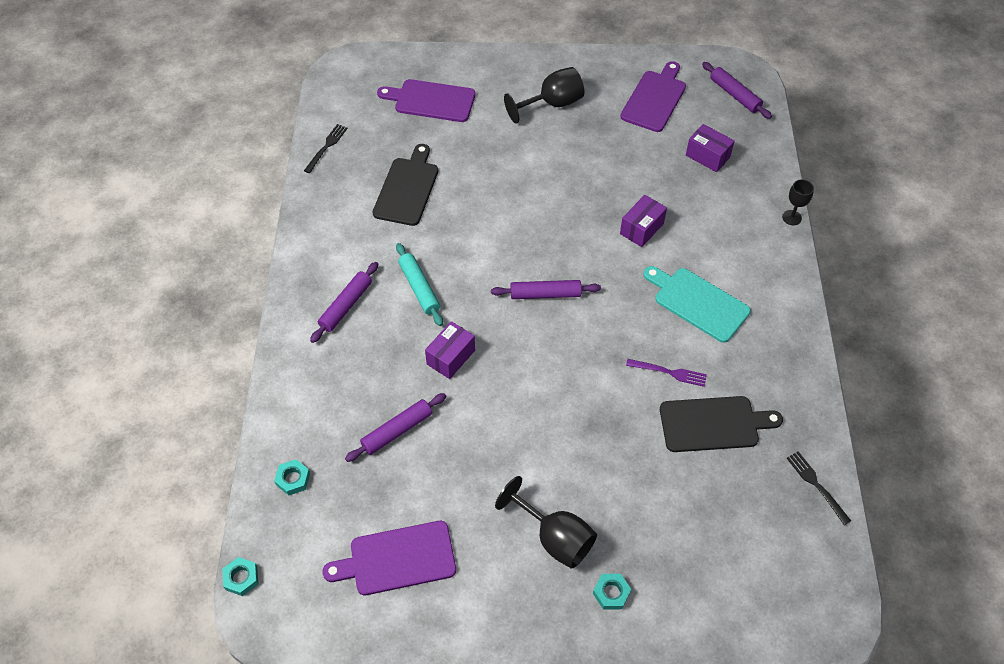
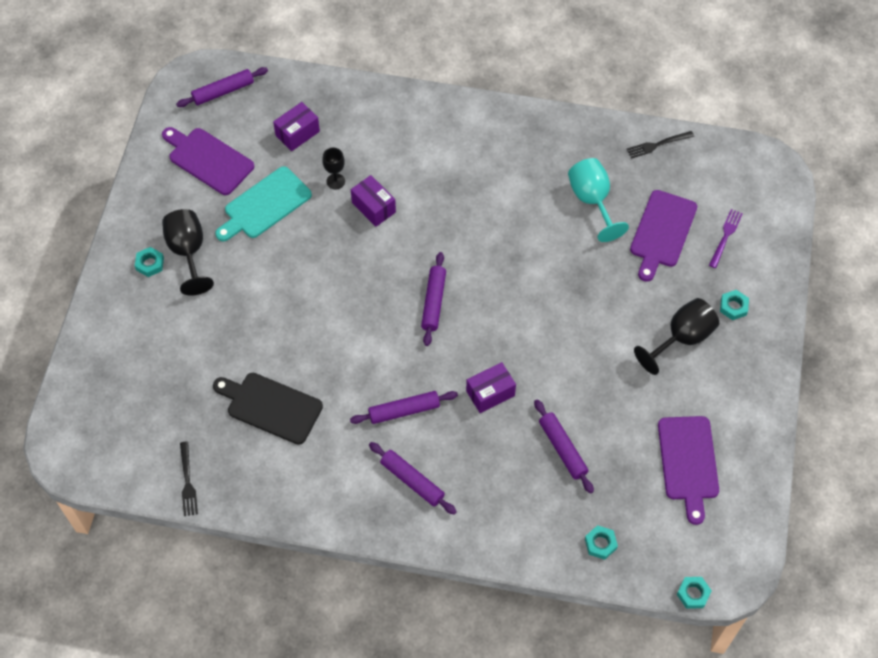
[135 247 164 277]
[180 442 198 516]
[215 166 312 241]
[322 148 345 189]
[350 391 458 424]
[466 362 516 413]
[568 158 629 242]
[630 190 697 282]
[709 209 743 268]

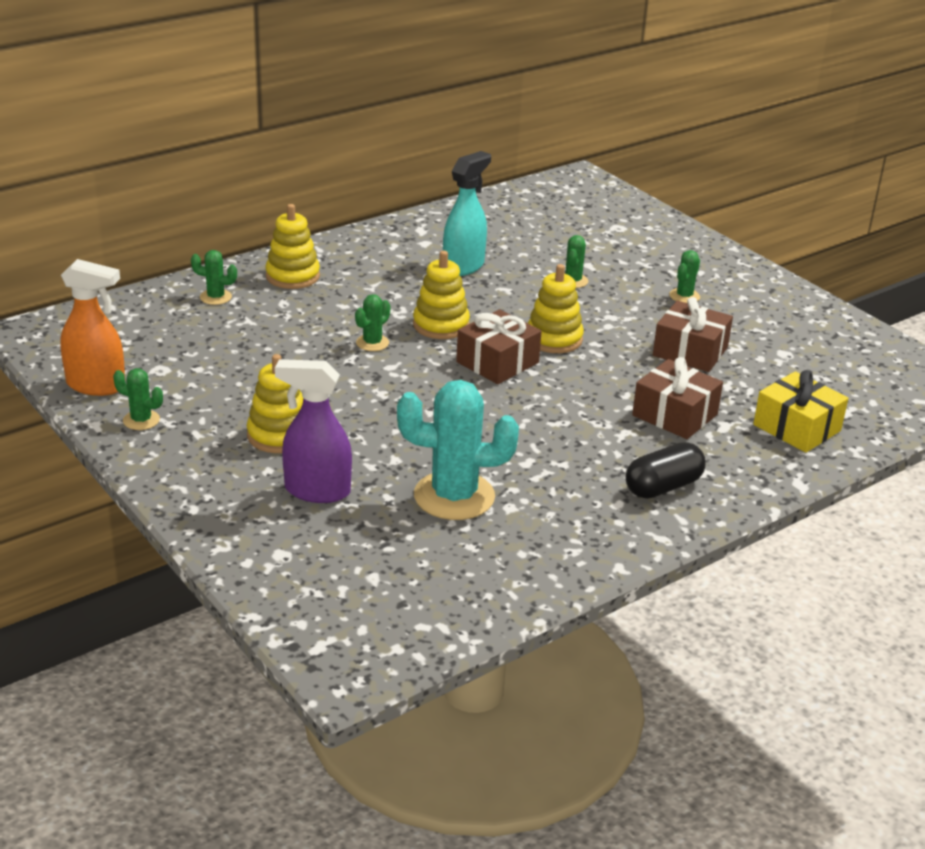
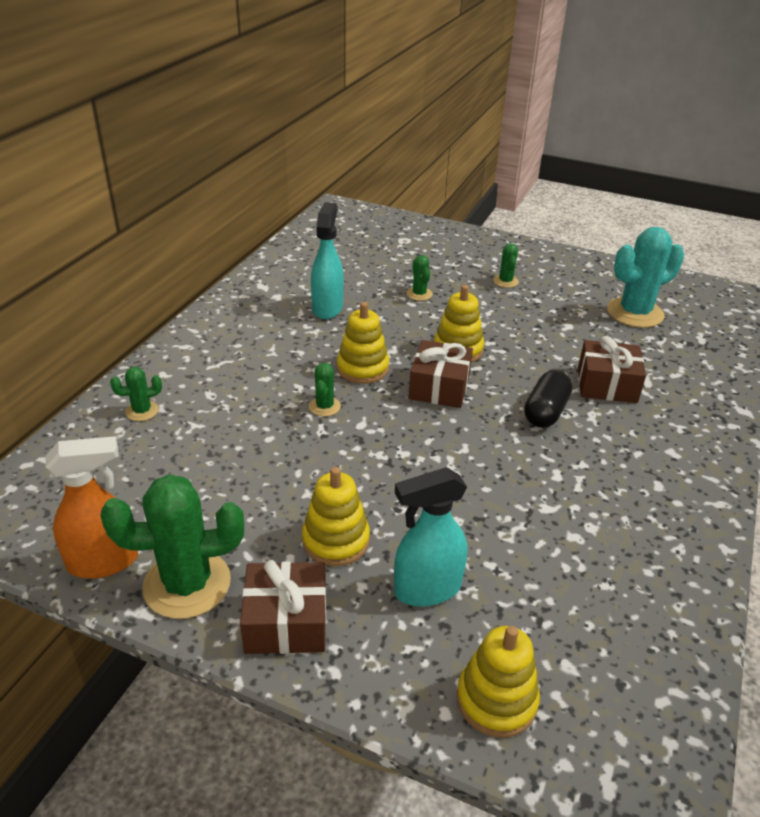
[100 474 244 619]
[240 560 326 654]
[394 467 467 607]
[457 626 540 738]
[524 370 573 428]
[607 227 684 328]
[753 370 848 453] (first image)

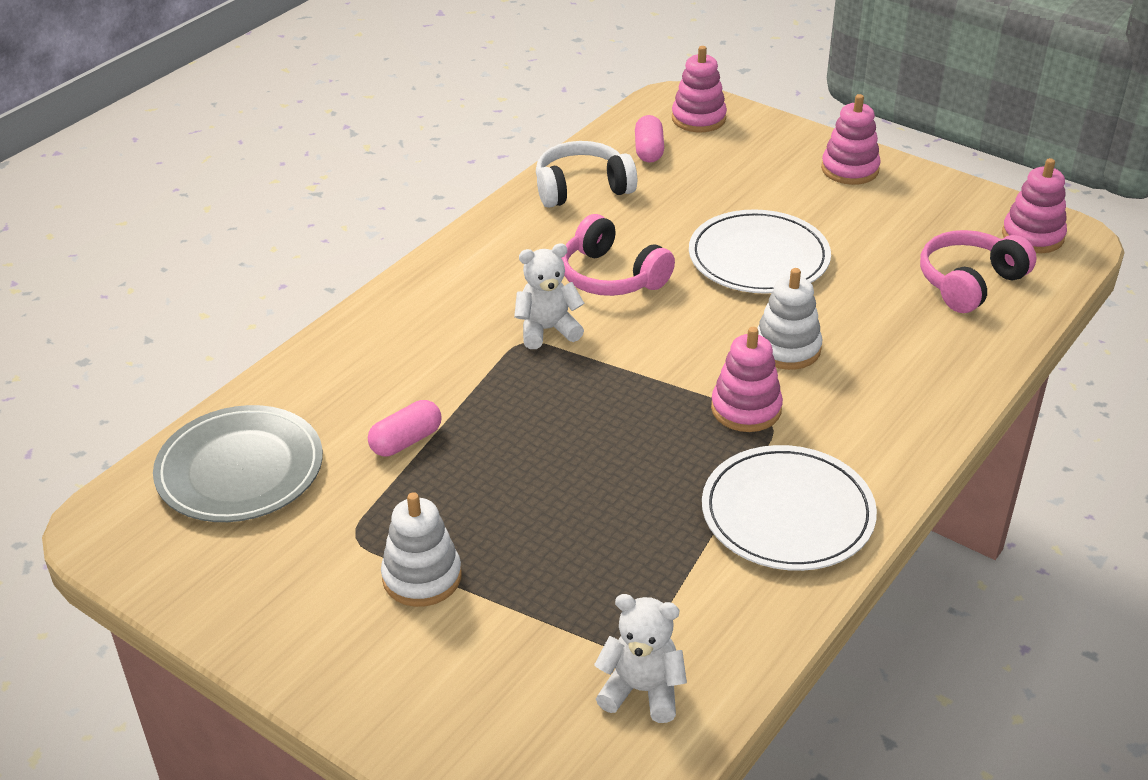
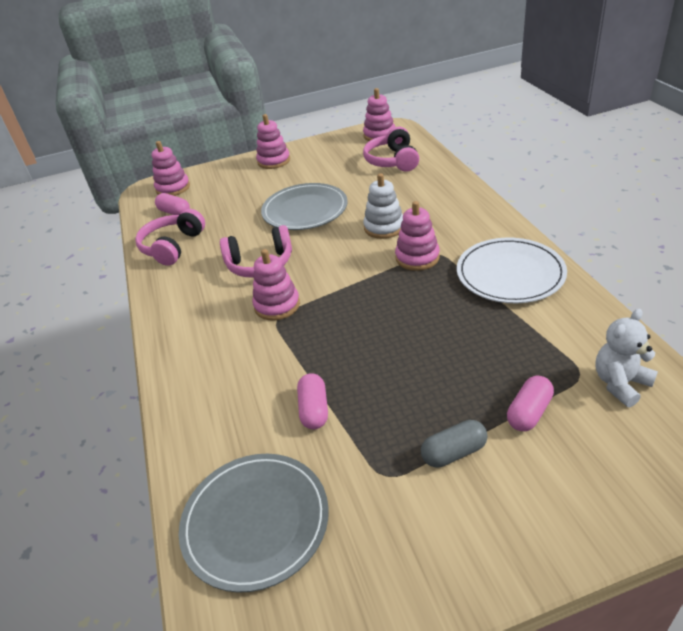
[135 209 205 266]
[252 249 300 320]
[261 183 348 230]
[421 420 488 468]
[507 376 554 431]

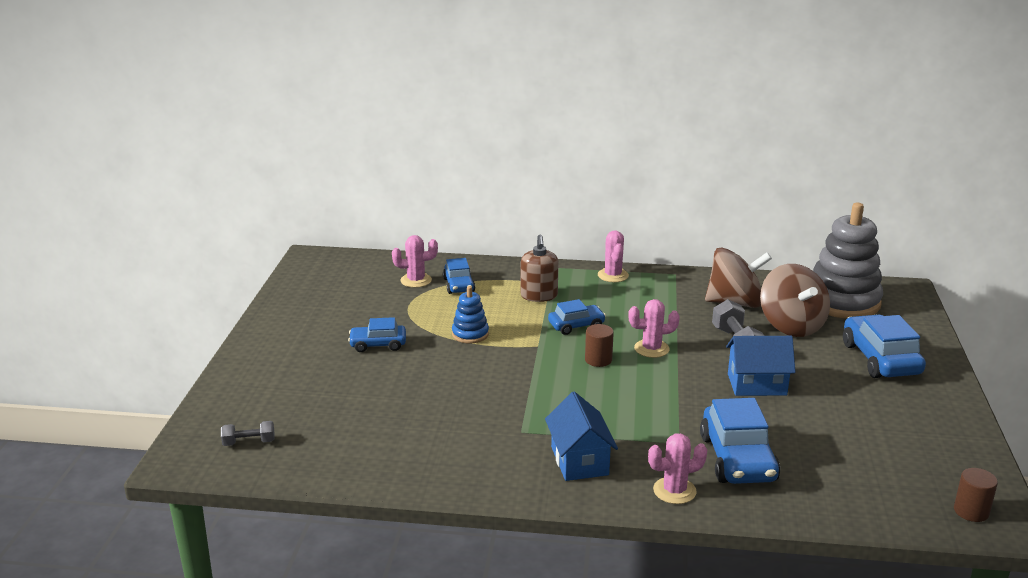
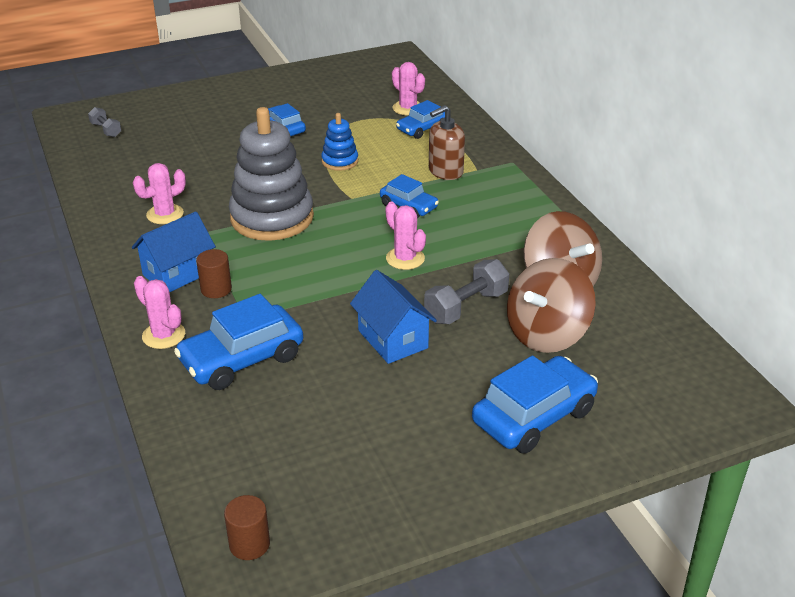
[133 163 186 224]
[196 249 232 298]
[229 107 314 241]

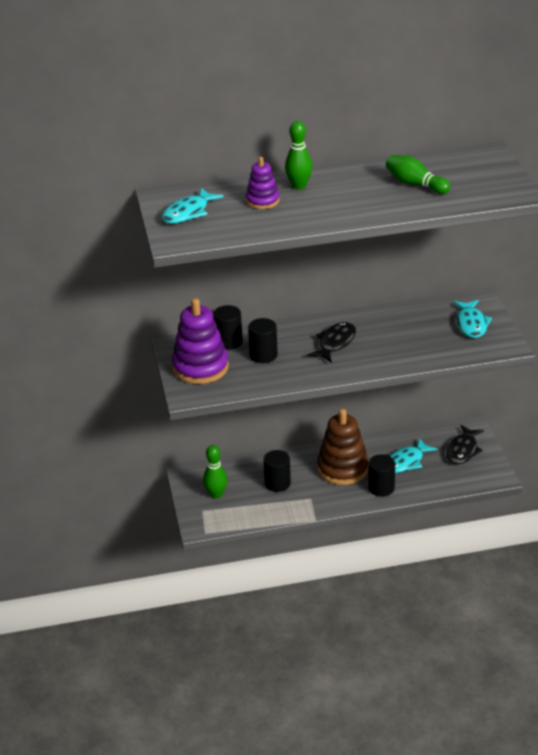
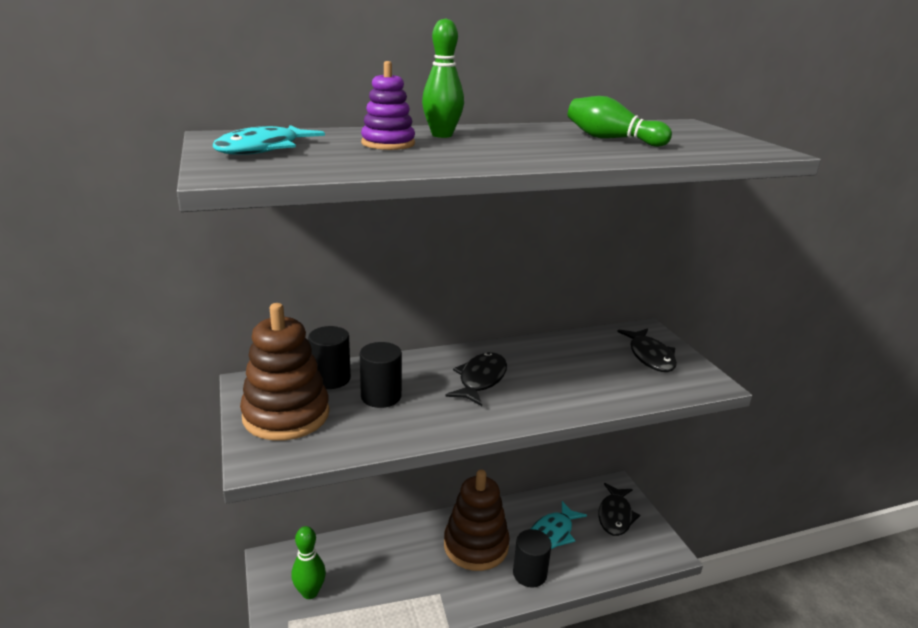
[240 303 329 441]
[617 328 677 372]
[263 450 291 492] (first image)

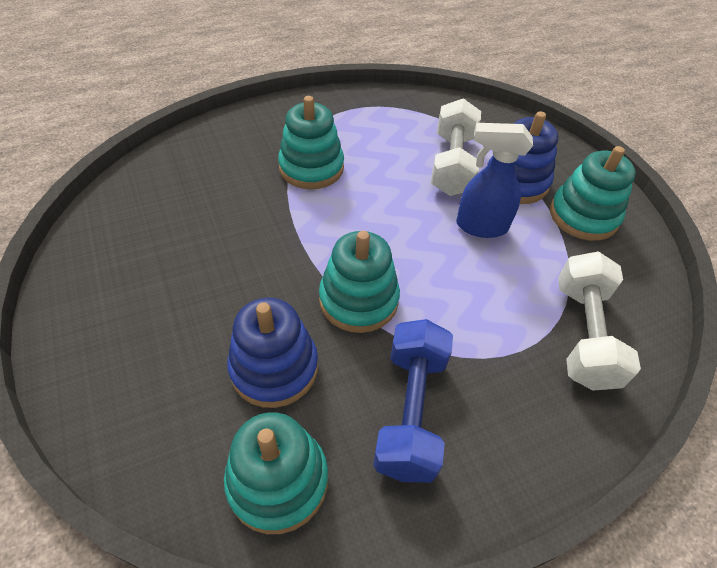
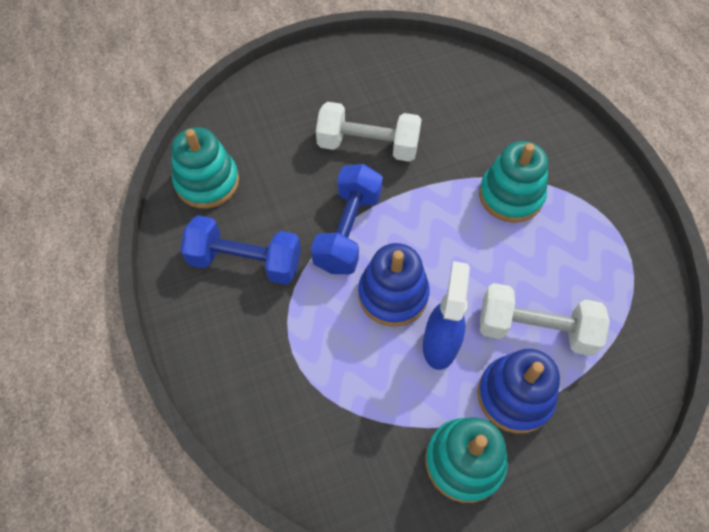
[311 164 383 274]
[316 102 422 162]
[358 243 430 327]

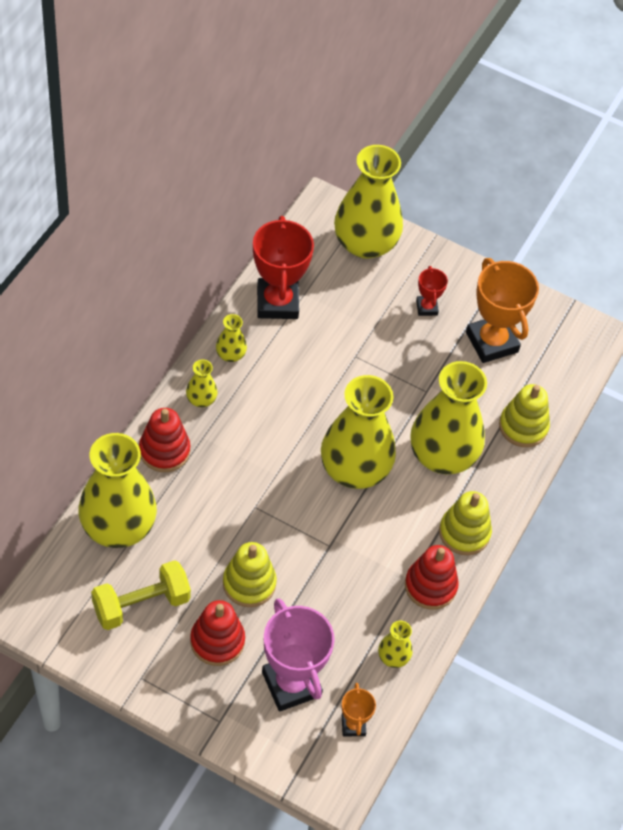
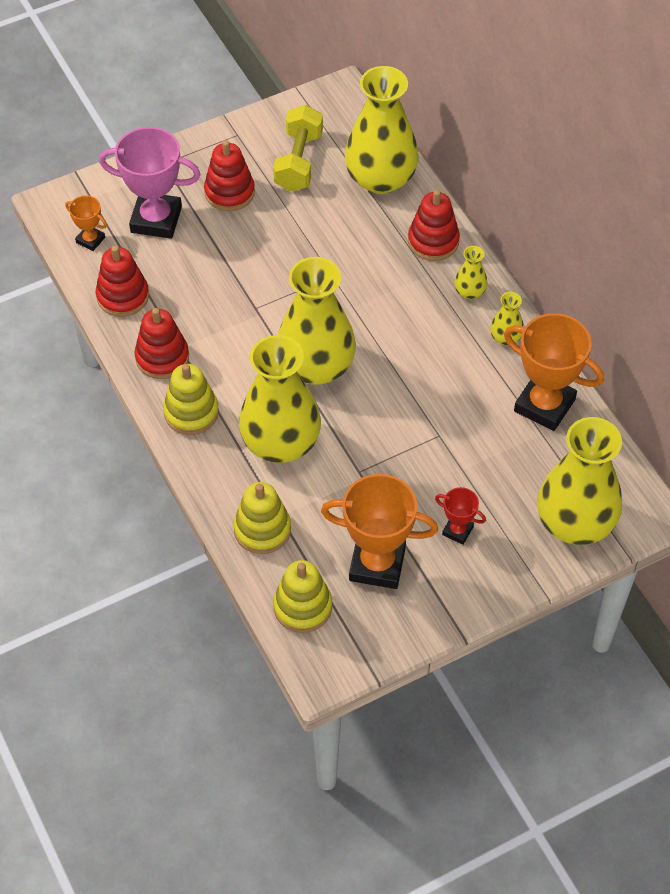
[96 246 149 317]
[273 560 332 633]
[504 313 604 431]

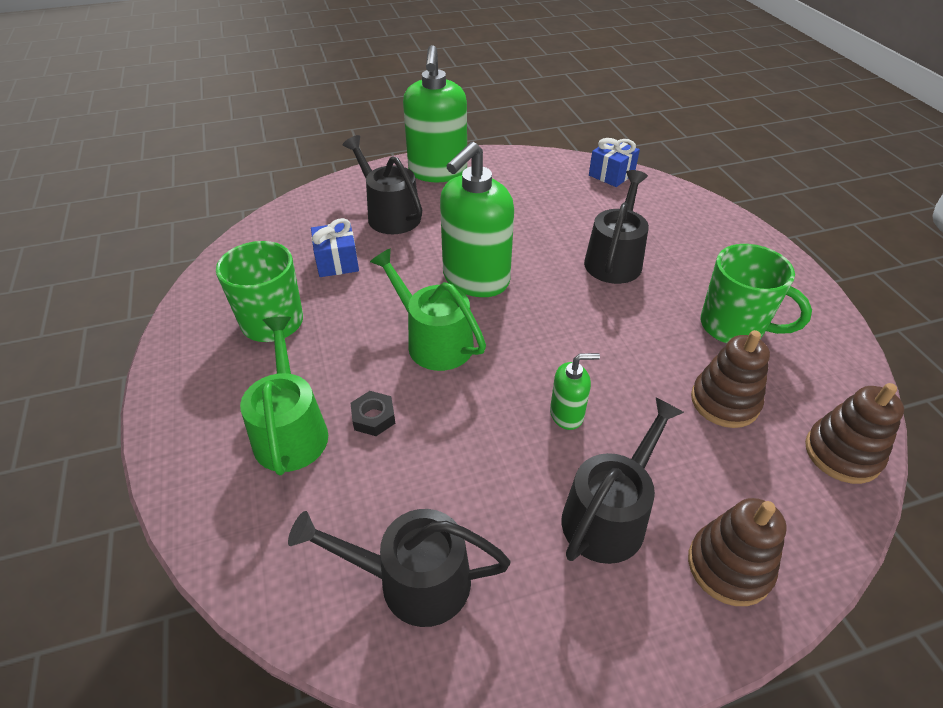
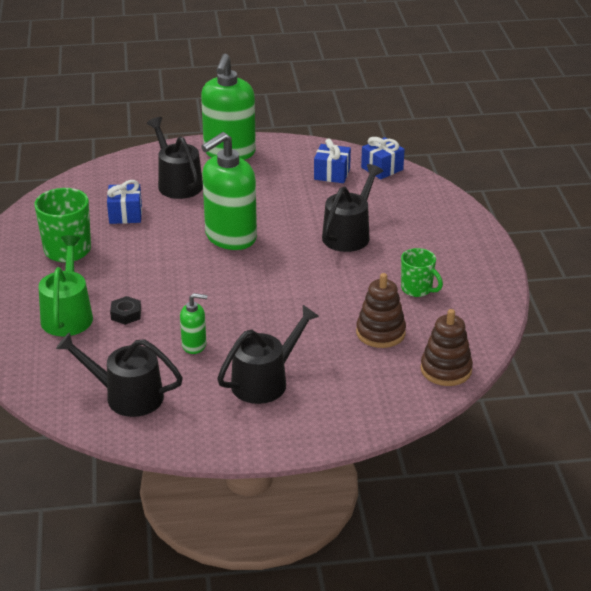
[180 293 208 354]
[314 138 351 183]
[401 248 443 297]
[370 248 486 371] (first image)
[688 498 787 606] (first image)

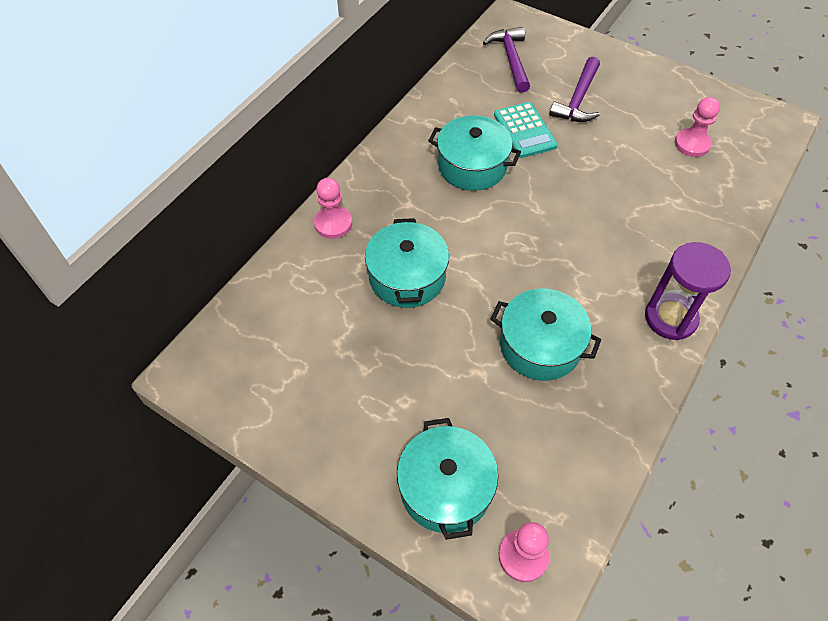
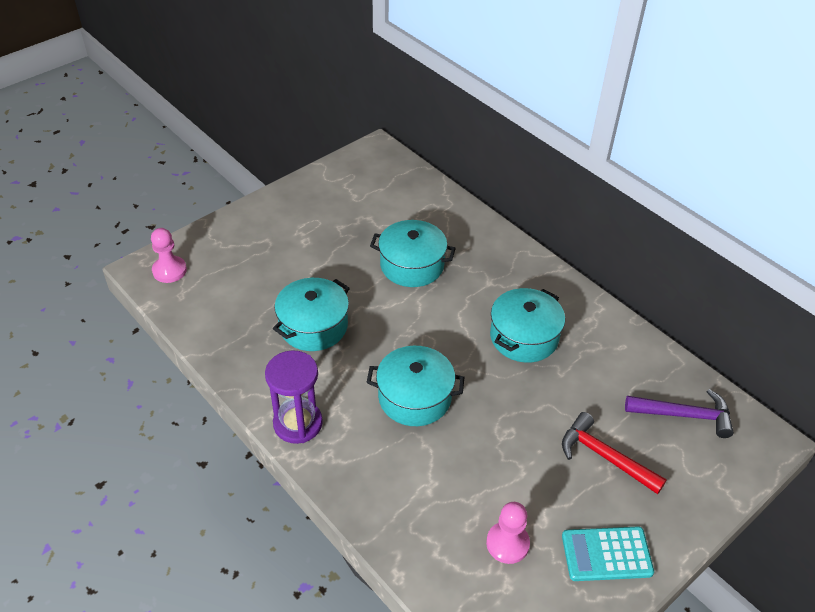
[367 346 465 426]
[562 412 667 494]
[562 526 654 581]
[314 178 352 239] (first image)

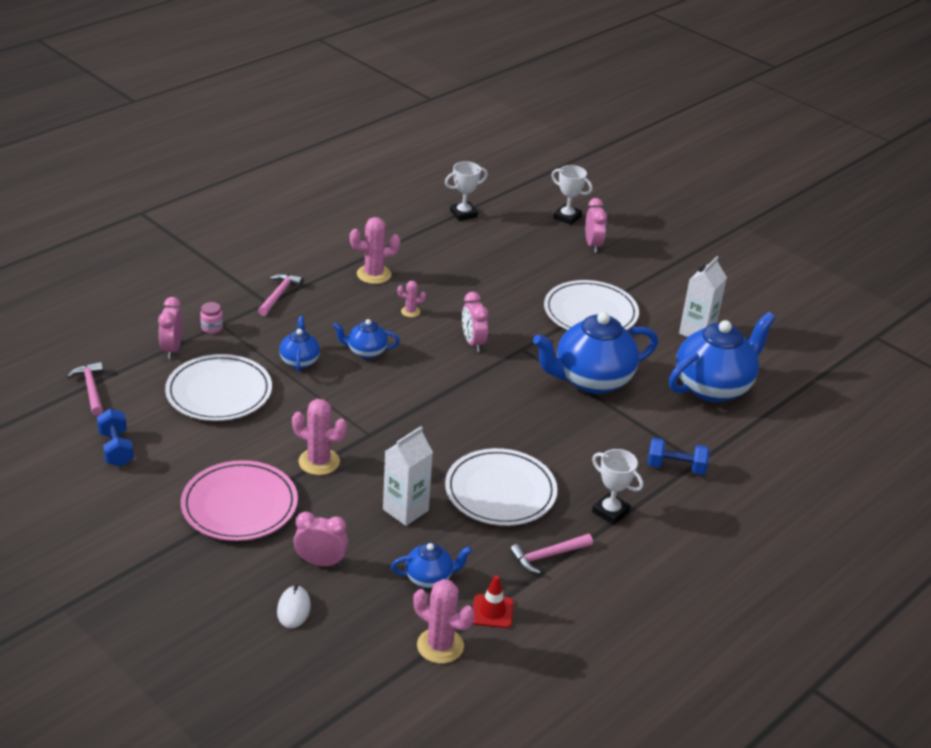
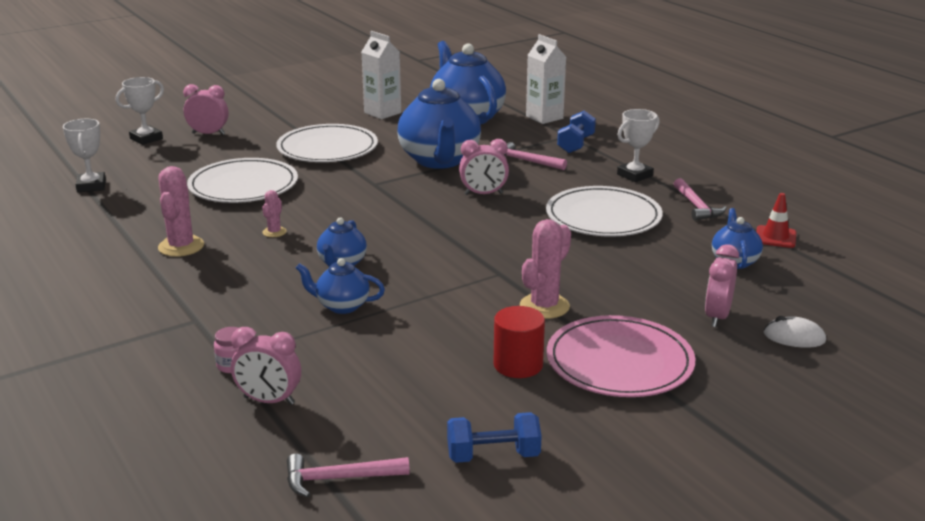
[187 158 298 203]
[459 139 509 195]
[494 306 545 378]
[504 142 567 170]
[526 34 566 124]
[413 579 474 663] (first image)

